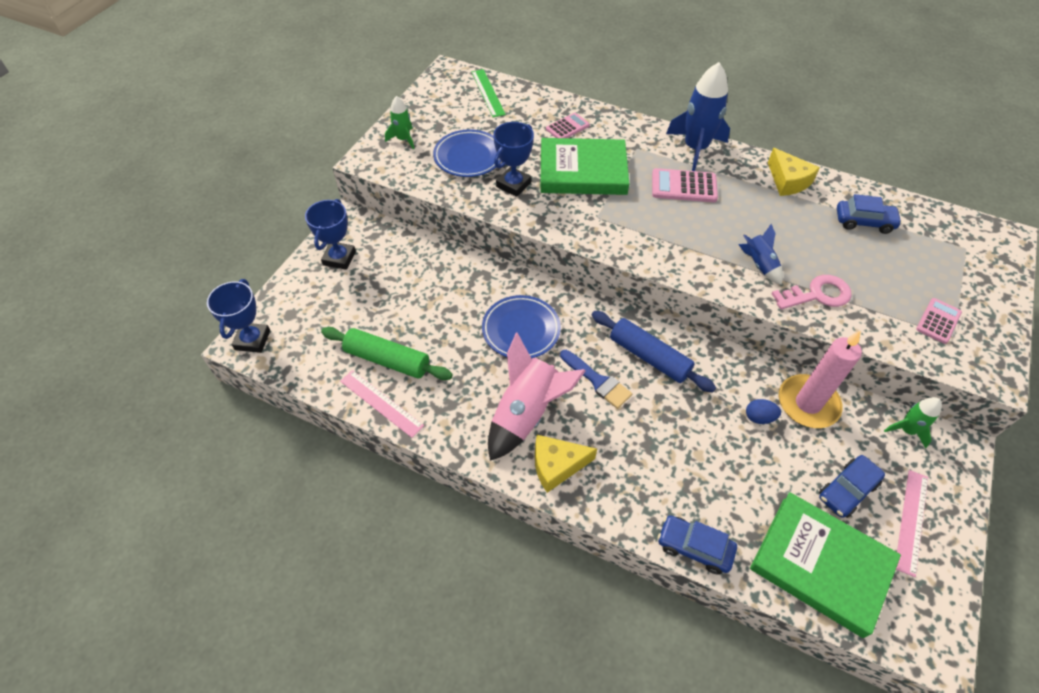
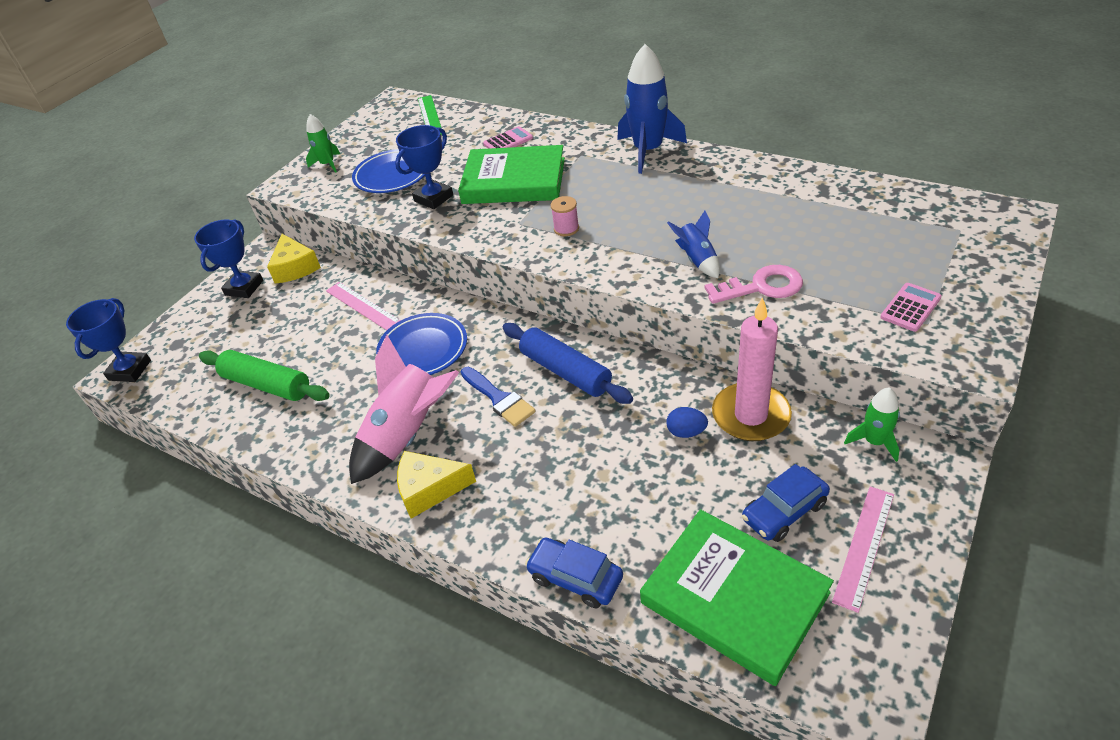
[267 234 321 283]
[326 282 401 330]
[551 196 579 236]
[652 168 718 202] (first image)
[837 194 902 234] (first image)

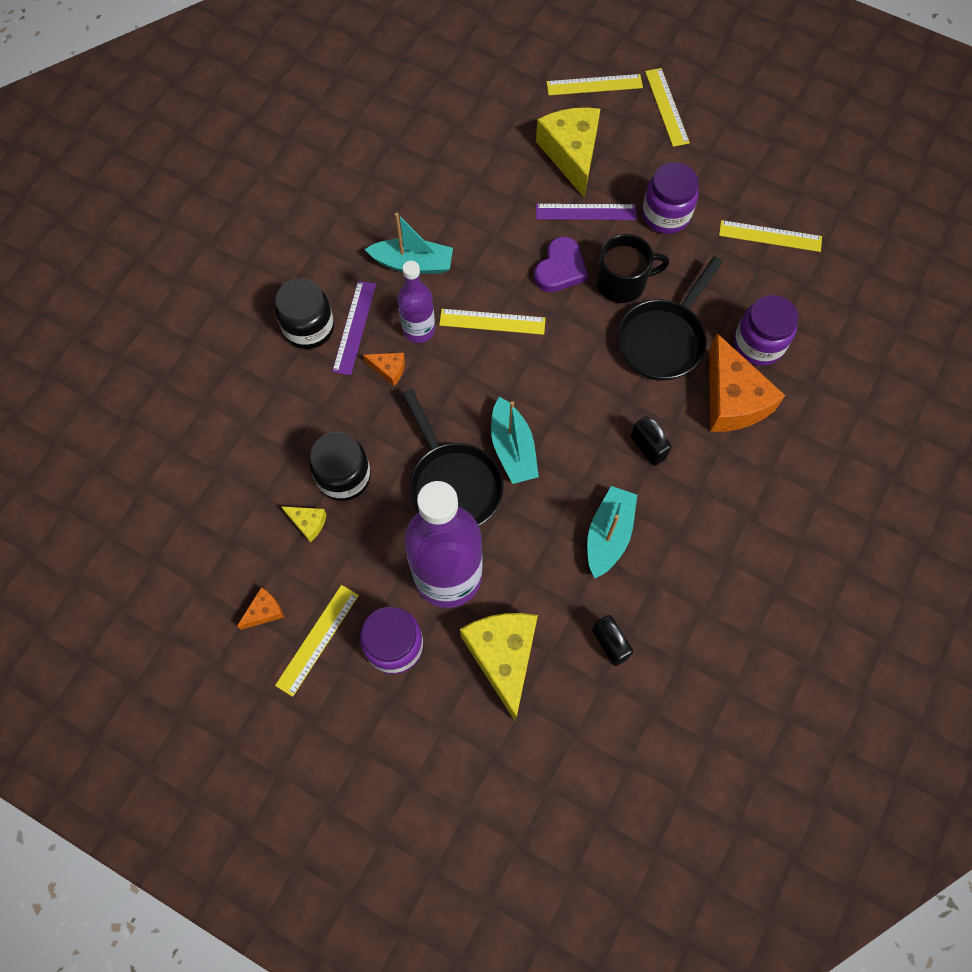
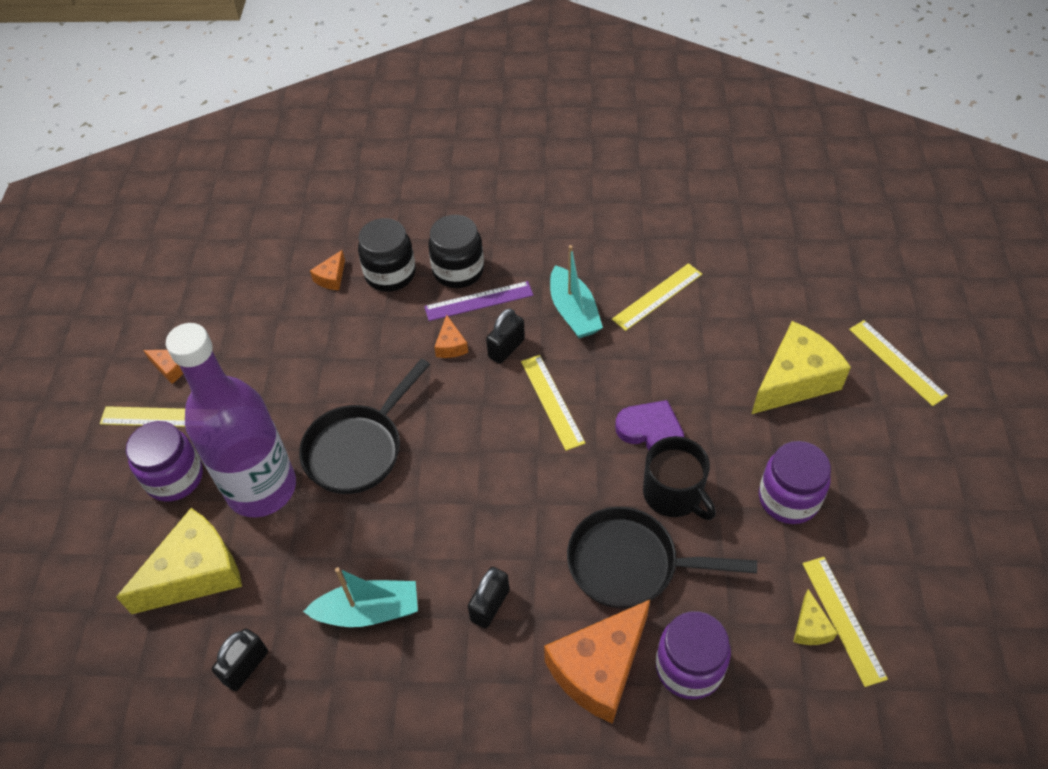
[310 250 345 290]
[358 218 415 292]
[486 308 525 364]
[612 263 702 331]
[615 400 684 450]
[793 589 837 645]
[491 397 539 484] (first image)
[536 204 637 220] (first image)

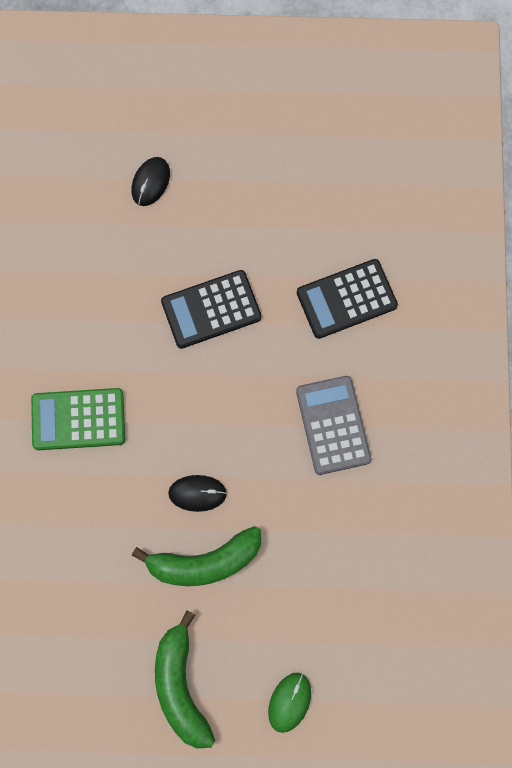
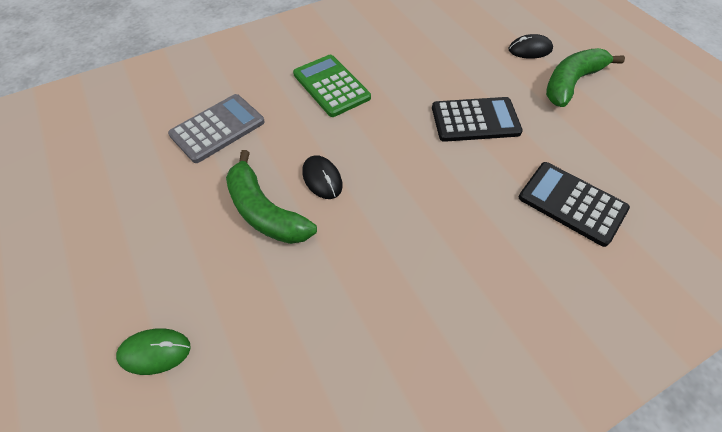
[168 94 265 163]
[432 97 523 142]
[546 48 625 107]

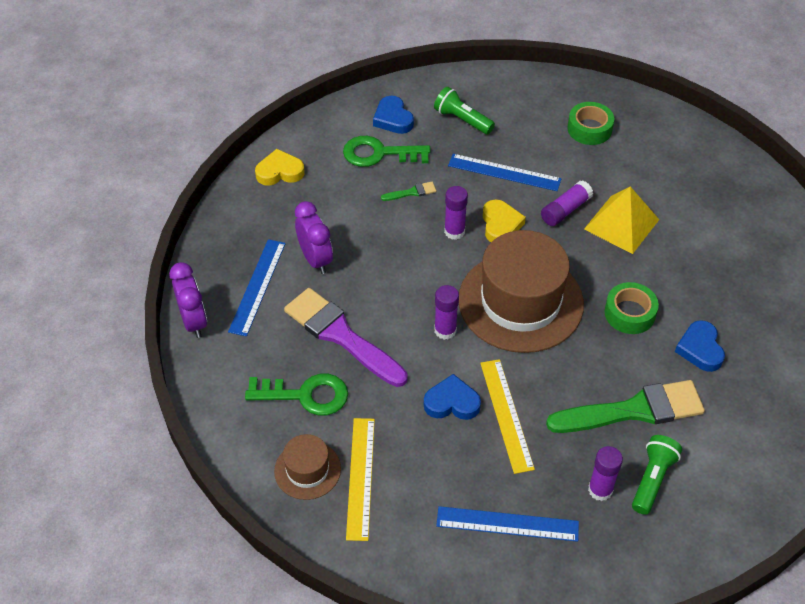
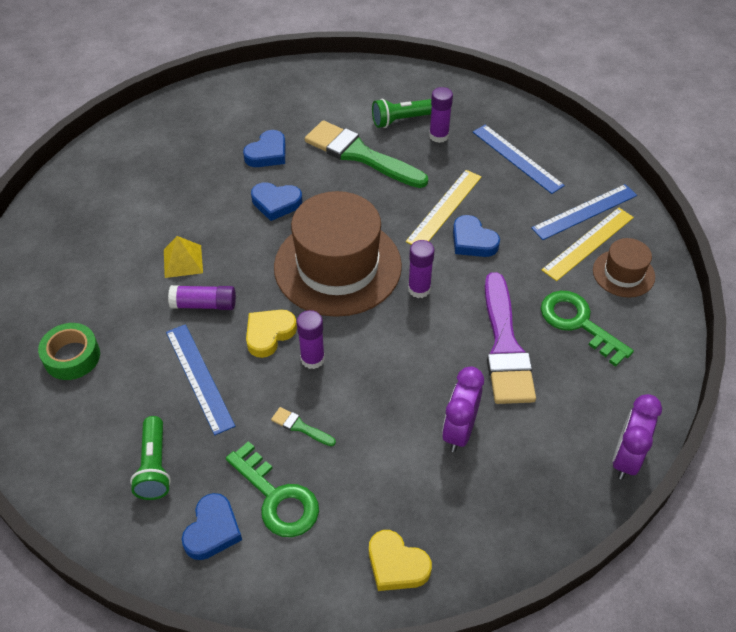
[164 236 203 278]
[251 182 302 221]
[531 184 637 240]

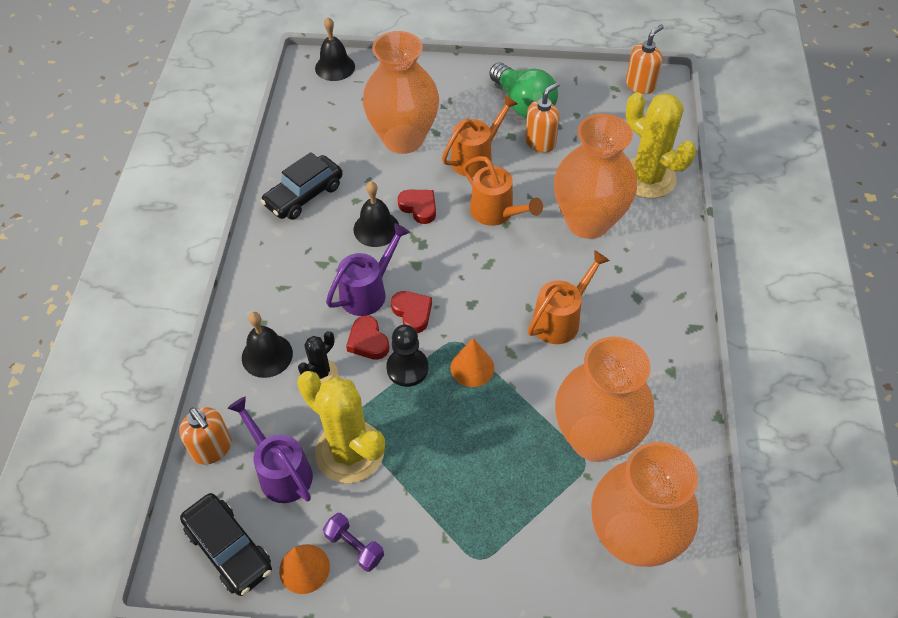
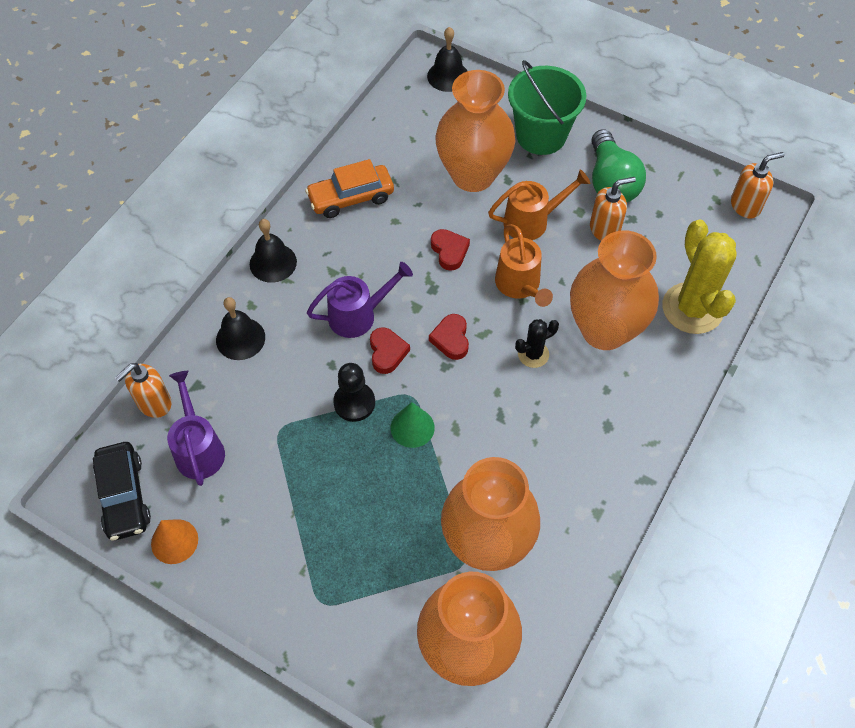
[115 363 172 418]
[250 219 297 283]
[305 159 394 218]
[391 402 435 448]
[429 314 469 360]
[508 60 587 155]
[515 319 559 368]
[297 371 385 483] (first image)
[323 513 384 572] (first image)
[528 250 610 344] (first image)

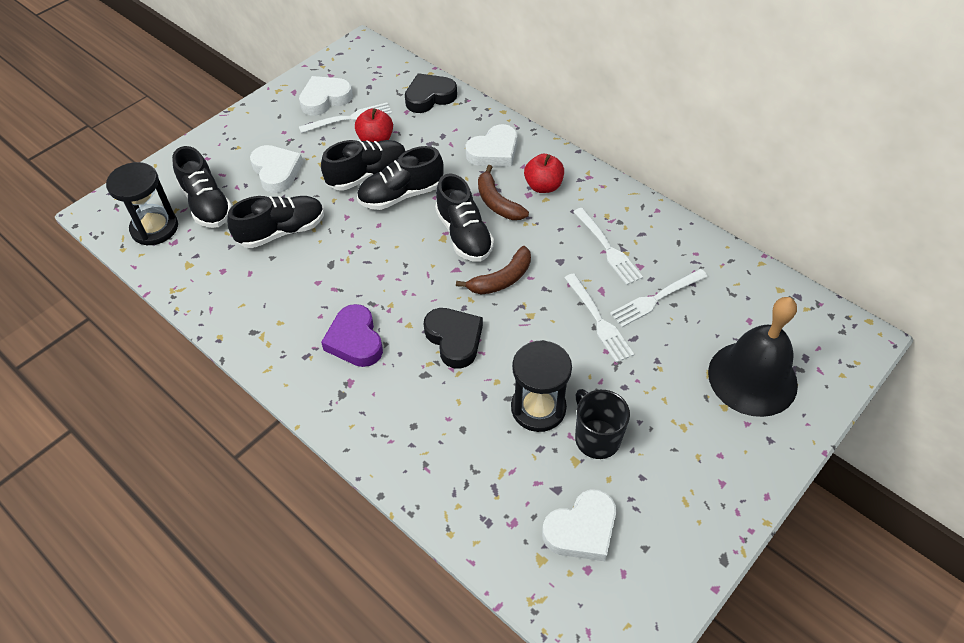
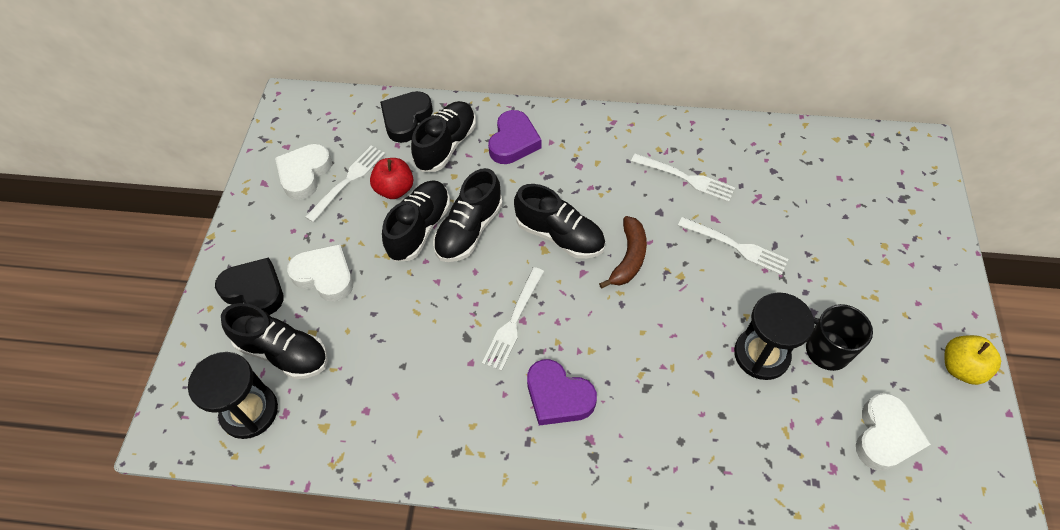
[215 257 283 315]
[411 101 476 172]
[482 267 544 371]
[488 110 542 164]
[945 335 1001 385]
[478 165 529 220] (first image)
[524 154 564 193] (first image)
[708 297 798 417] (first image)

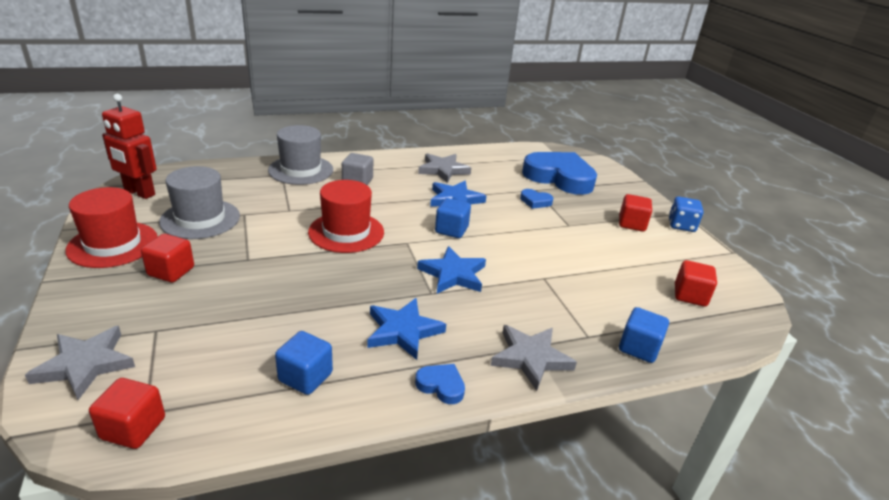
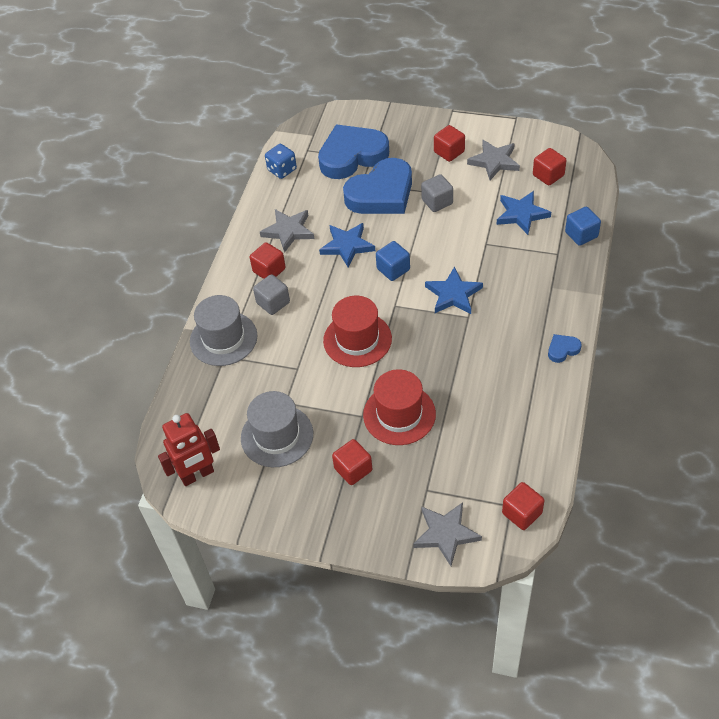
[250 242 286 279]
[265 144 297 179]
[343 158 412 214]
[363 369 436 445]
[421 174 453 212]
[467 140 520 180]
[497 191 551 235]
[275 331 333 395] (first image)

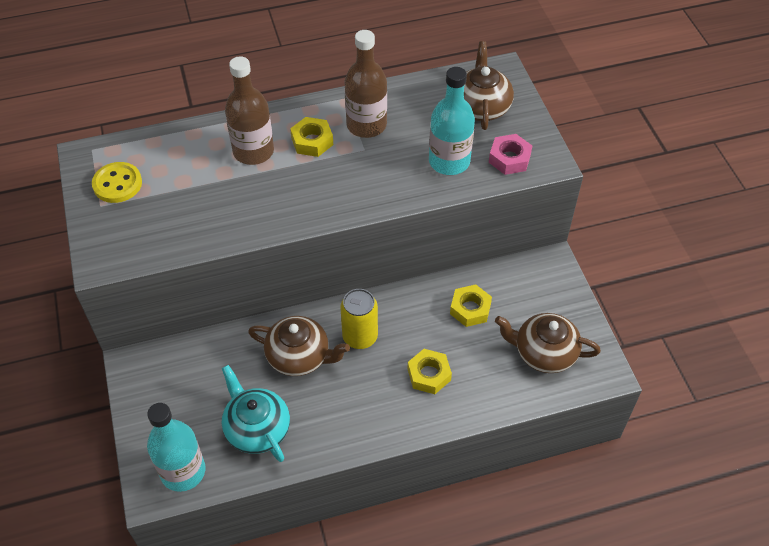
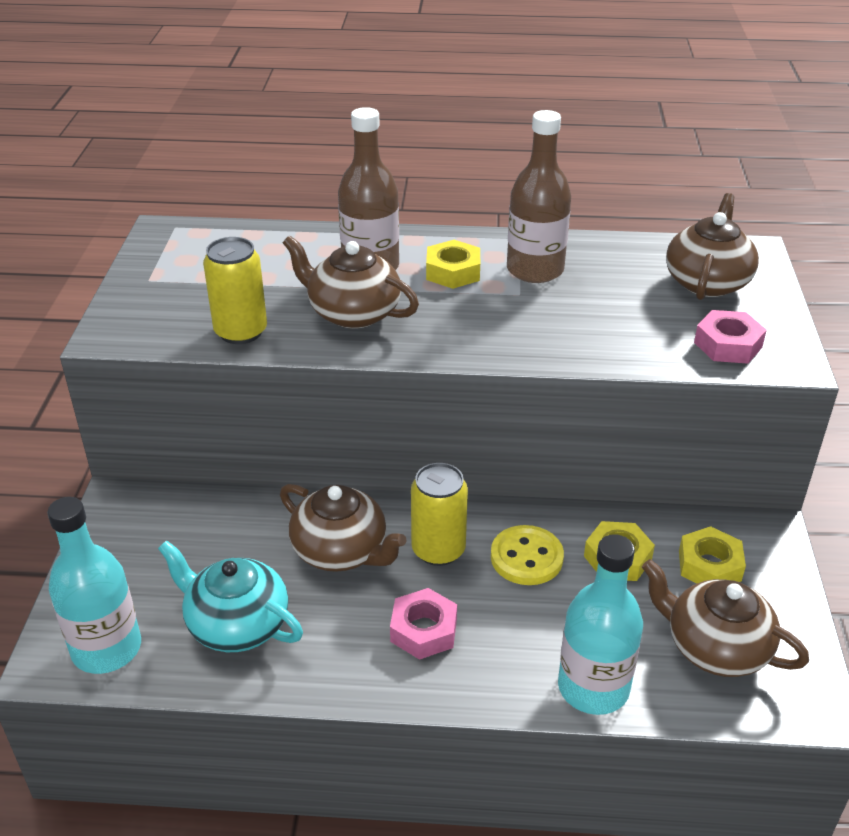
[158 540 303 652]
[203 237 267 344]
[283 236 419 329]
[390 588 457 660]
[491 525 564 585]
[558 534 643 715]
[679 526 746 584]

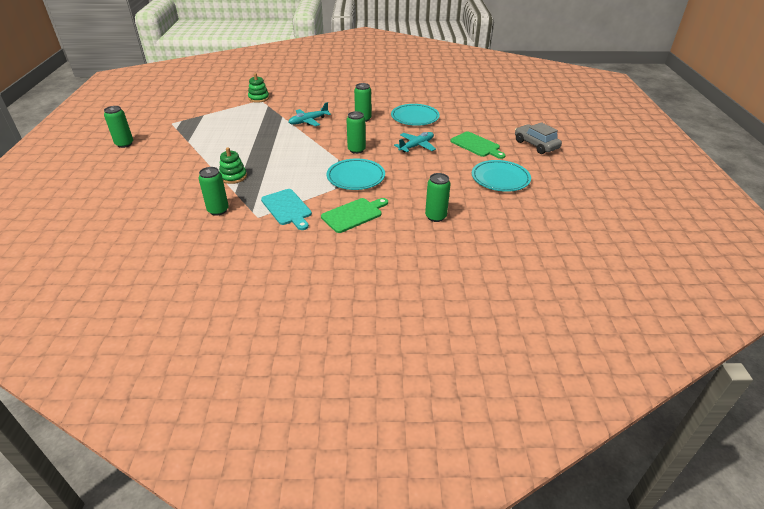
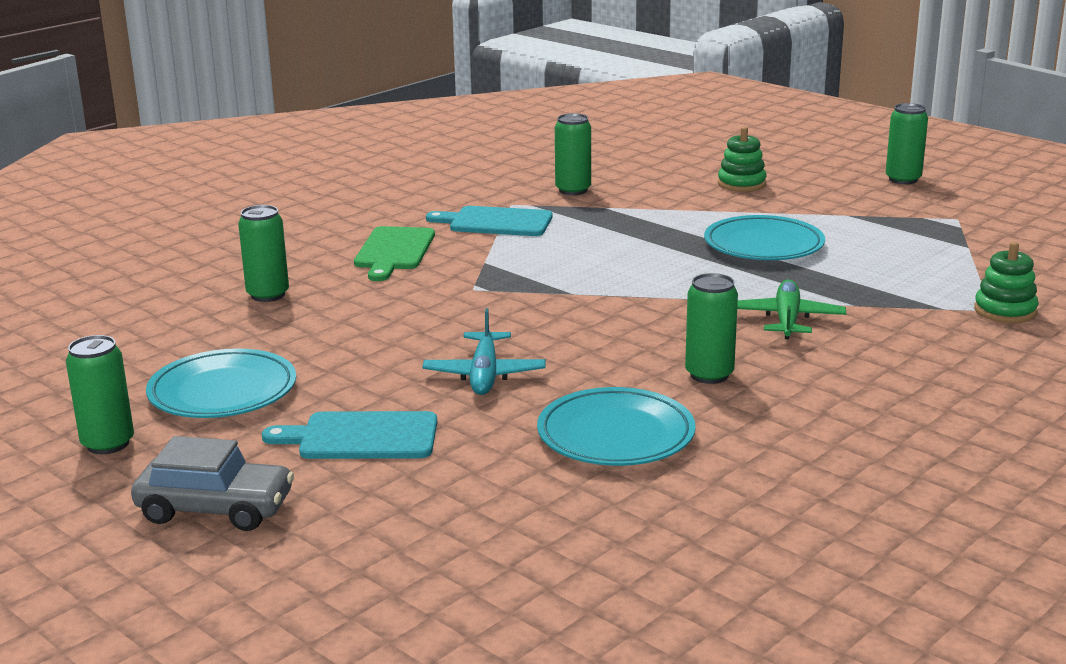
[66 335 134 454]
[262 411 437 459]
[704 215 825 260]
[718 127 767 192]
[737 279 846 339]

